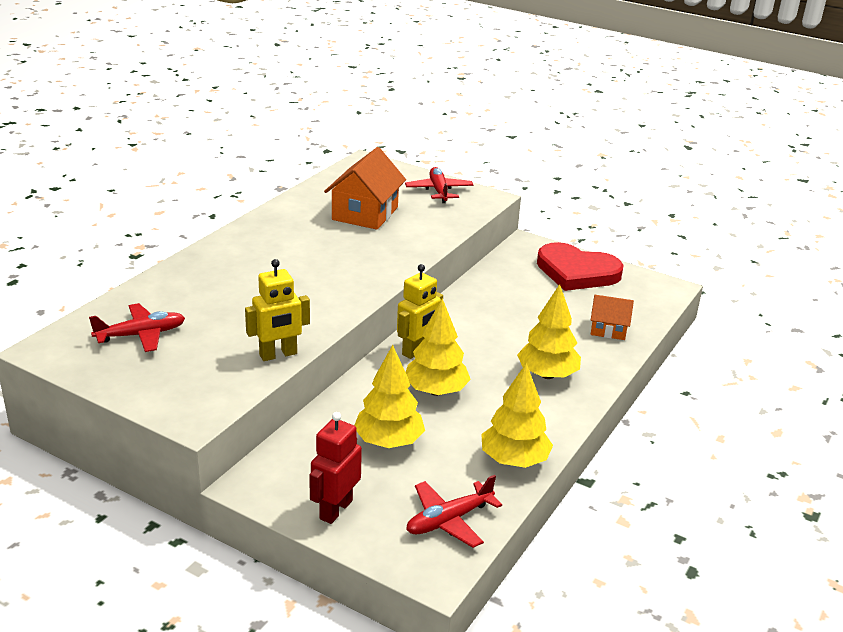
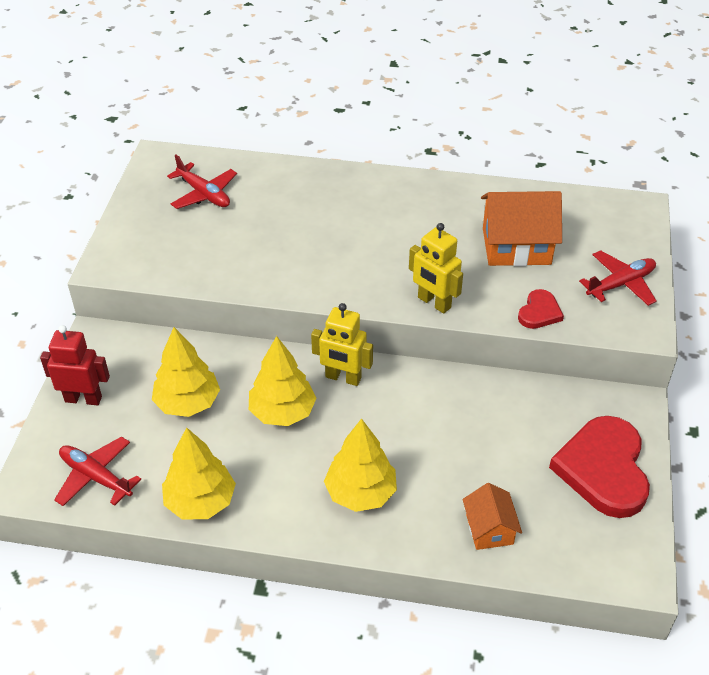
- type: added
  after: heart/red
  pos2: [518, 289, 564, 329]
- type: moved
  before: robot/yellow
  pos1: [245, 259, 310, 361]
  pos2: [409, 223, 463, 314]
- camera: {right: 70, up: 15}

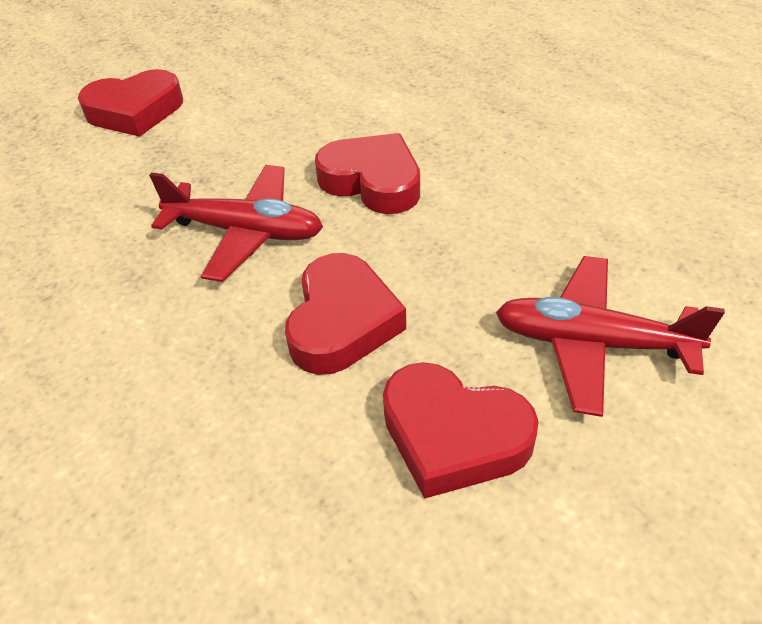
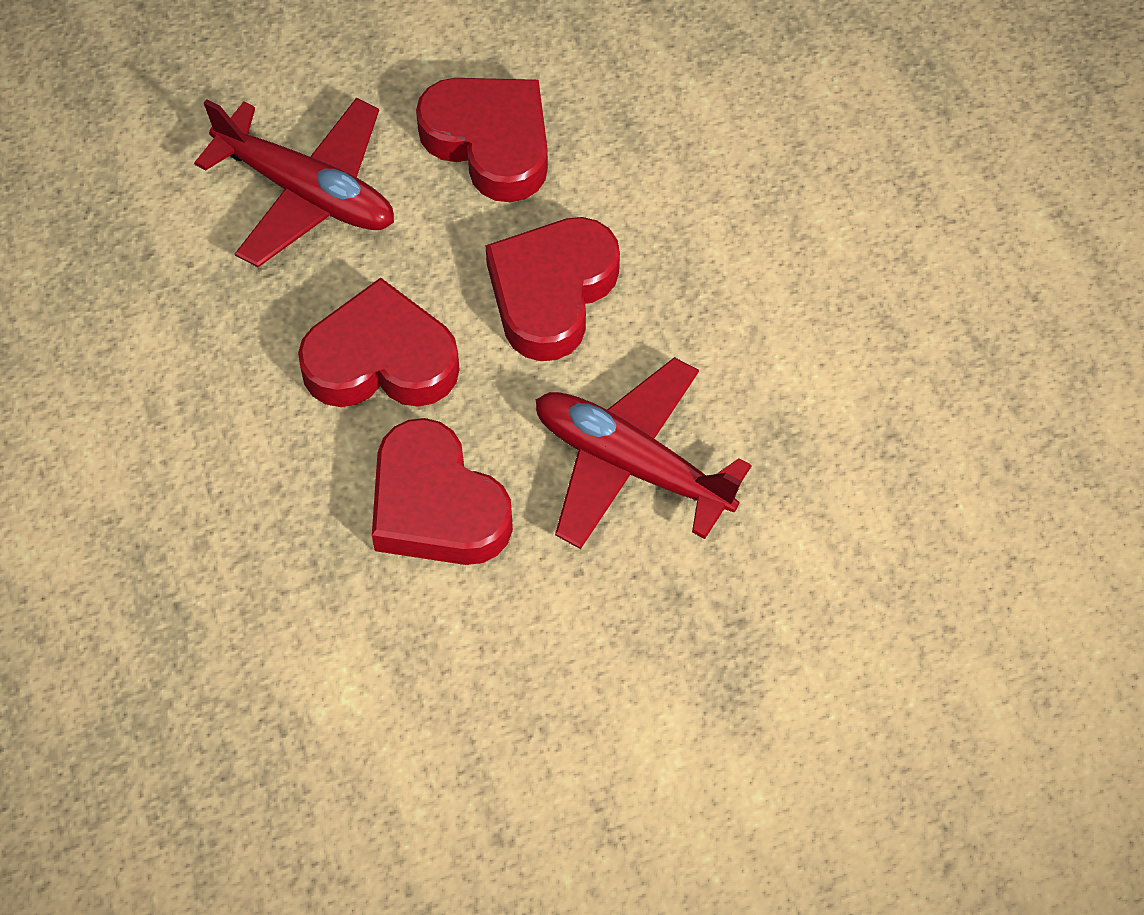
- type: moved
  before: heart/red
  pos1: [78, 69, 183, 137]
  pos2: [298, 278, 460, 407]
- camera: {right: -165, up: 15}

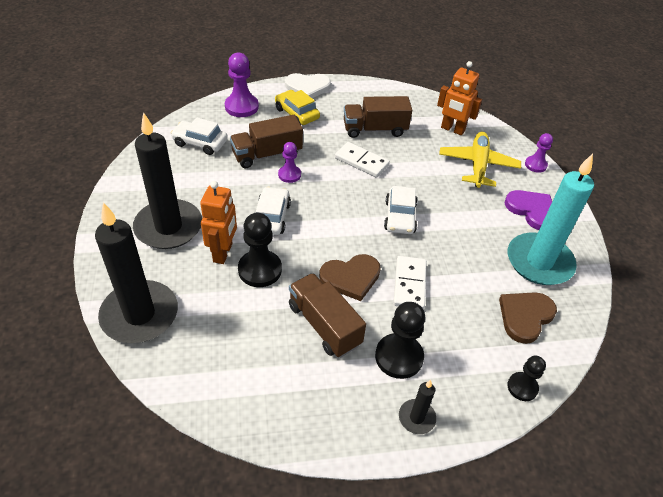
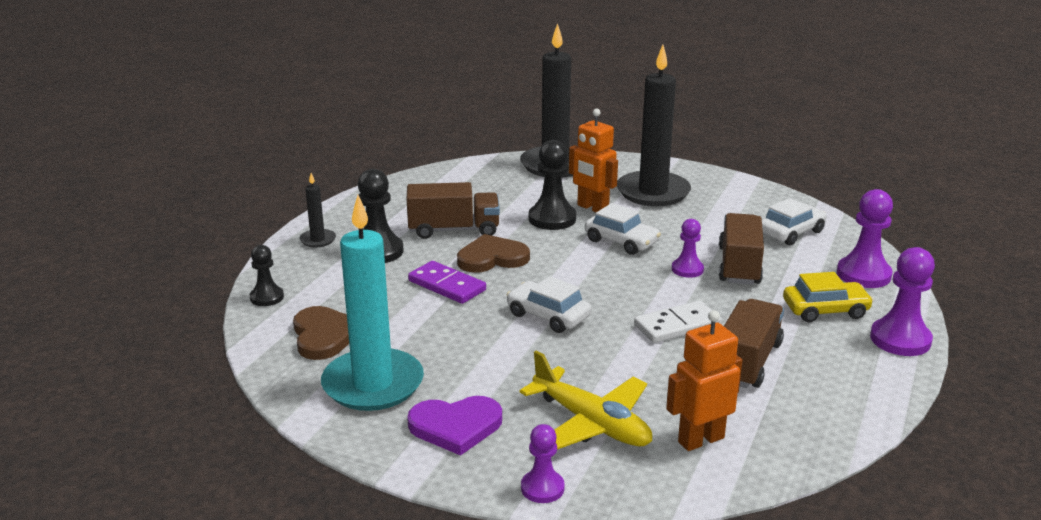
- type: replaced
  before: heart/white
  after: pawn/purple
  pos1: [285, 73, 331, 98]
  pos2: [870, 247, 935, 356]
- type: recoloured
  before: domino/white
  after: domino/purple
  pos1: [393, 256, 427, 309]
  pos2: [408, 261, 486, 304]
- type: turned
  before: heart/brown
  pos1: [319, 254, 381, 301]
  pos2: [457, 234, 530, 273]
  turn: 60
- camera: {right: 125, up: -20}

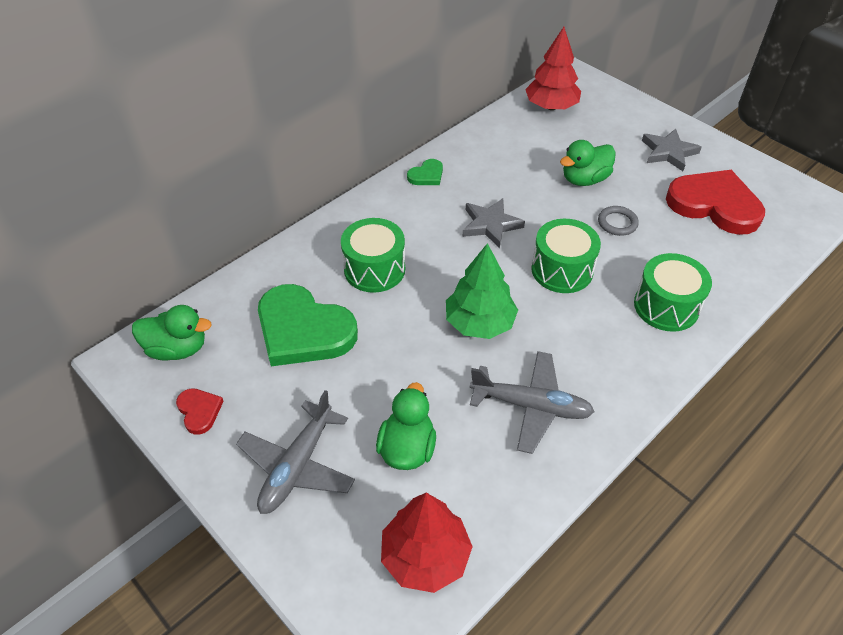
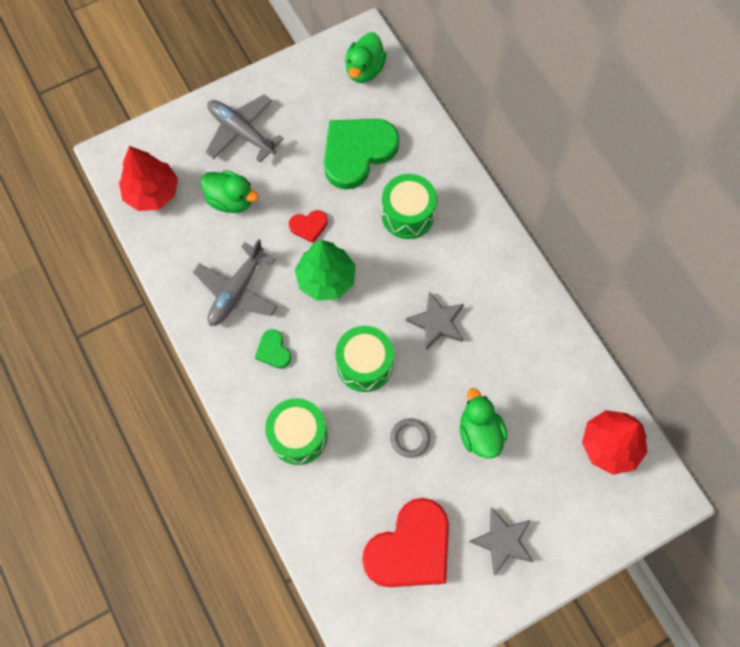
- type: moved
  before: heart/red
  pos1: [176, 388, 224, 435]
  pos2: [289, 210, 328, 243]
- type: moved
  before: heart/green
  pos1: [407, 159, 443, 185]
  pos2: [255, 329, 291, 369]
- camera: {right: 105, up: 20}

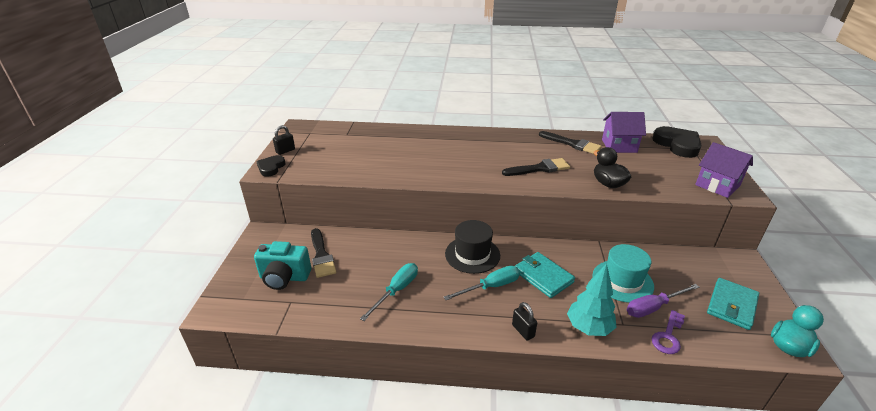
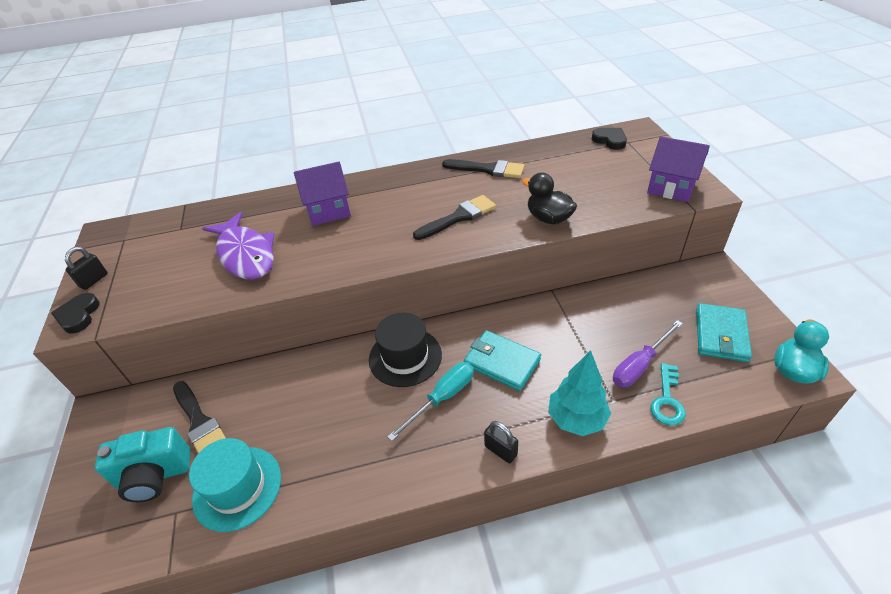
- type: removed
  before: screwdriver/turquoise
  pos1: [360, 263, 418, 321]
- type: added
  after: fish/purple
  pos2: [202, 212, 274, 280]
- type: moved
  before: hat/turquoise
  pos1: [592, 244, 654, 303]
  pos2: [189, 438, 281, 532]
- type: moved
  before: house/purple
  pos1: [602, 112, 646, 153]
  pos2: [294, 162, 351, 226]
- type: recoloured
  before: key/purple
  after: key/turquoise
  pos1: [651, 310, 685, 354]
  pos2: [650, 363, 686, 425]
- type: resized
  before: heart/black
  pos1: [652, 126, 702, 158]
  pos2: [592, 128, 627, 150]
  scale: 0.59
- camera: {right: -15, up: 10}

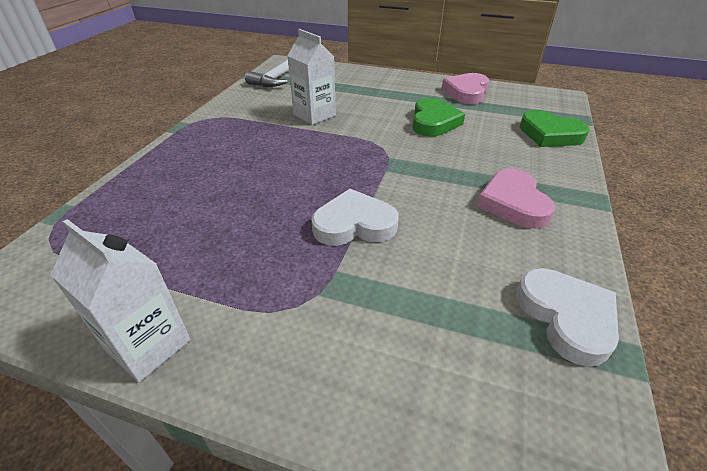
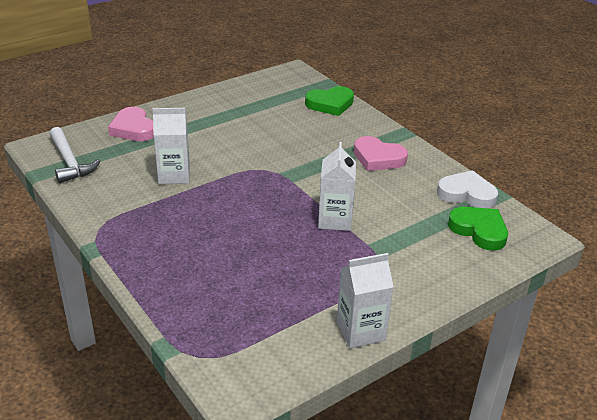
- type: moved
  before: heart/green
  pos1: [412, 98, 465, 136]
  pos2: [448, 207, 508, 251]
- type: moved
  before: heart/pink
  pos1: [442, 73, 489, 104]
  pos2: [108, 107, 154, 141]
- type: replaced
  before: heart/white
  after: carton/white
  pos1: [311, 189, 399, 246]
  pos2: [318, 142, 356, 231]
- camera: {right: -55, up: -5}

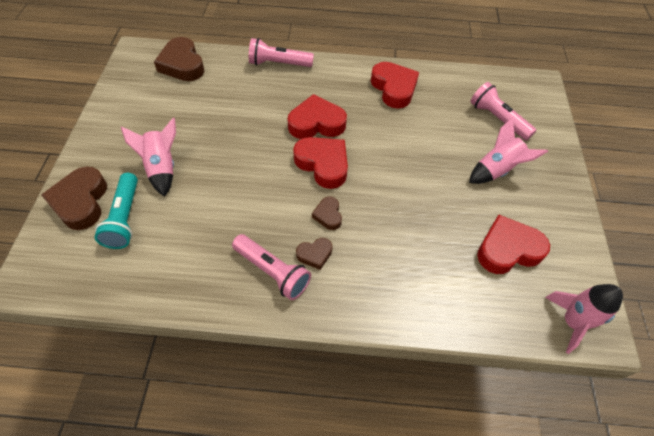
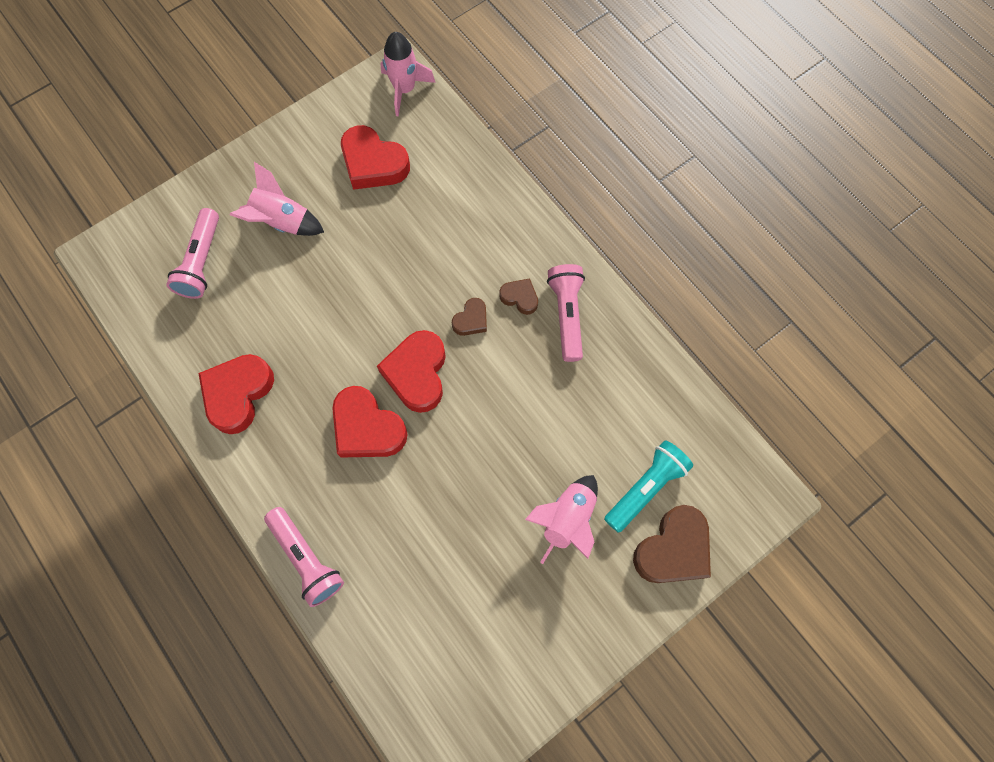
- type: removed
  before: heart/brown
  pos1: [154, 37, 204, 81]
- camera: {right: -130, up: 15}

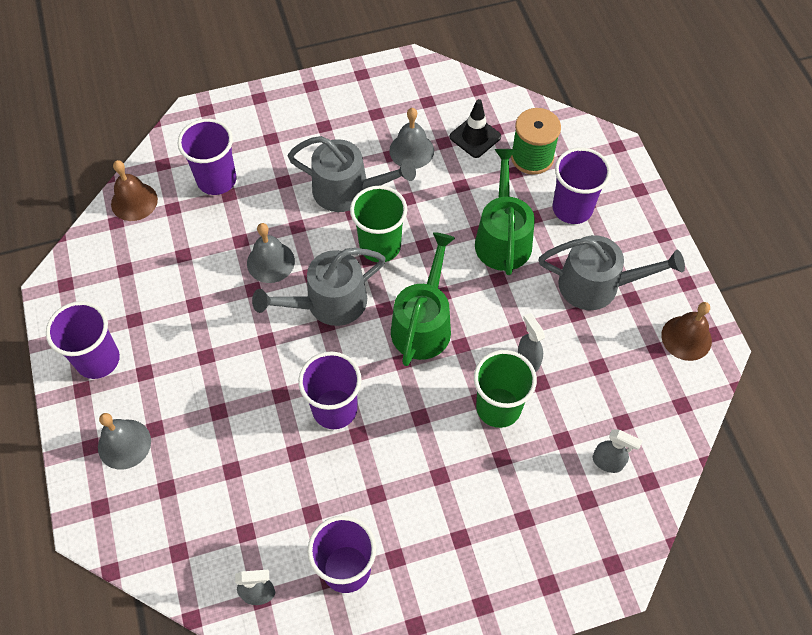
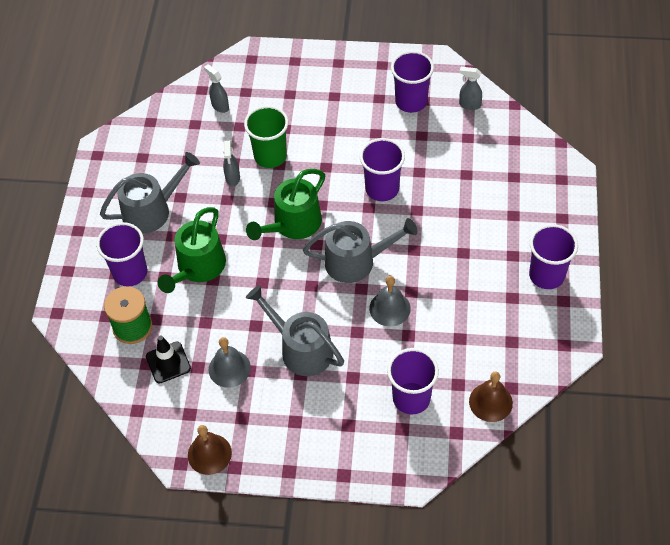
- type: removed
  before: bell/grey
  pos1: [98, 413, 151, 470]
- type: removed
  before: cup/green
  pos1: [350, 186, 407, 262]
- type: moved
  before: bell/brown
  pos1: [661, 302, 712, 361]
  pos2: [188, 425, 232, 475]
- type: turned
  before: watering can/grey
  pos1: [539, 235, 685, 310]
  pos2: [100, 152, 200, 233]
  turn: 120
- camera: {right: -155, up: -5}

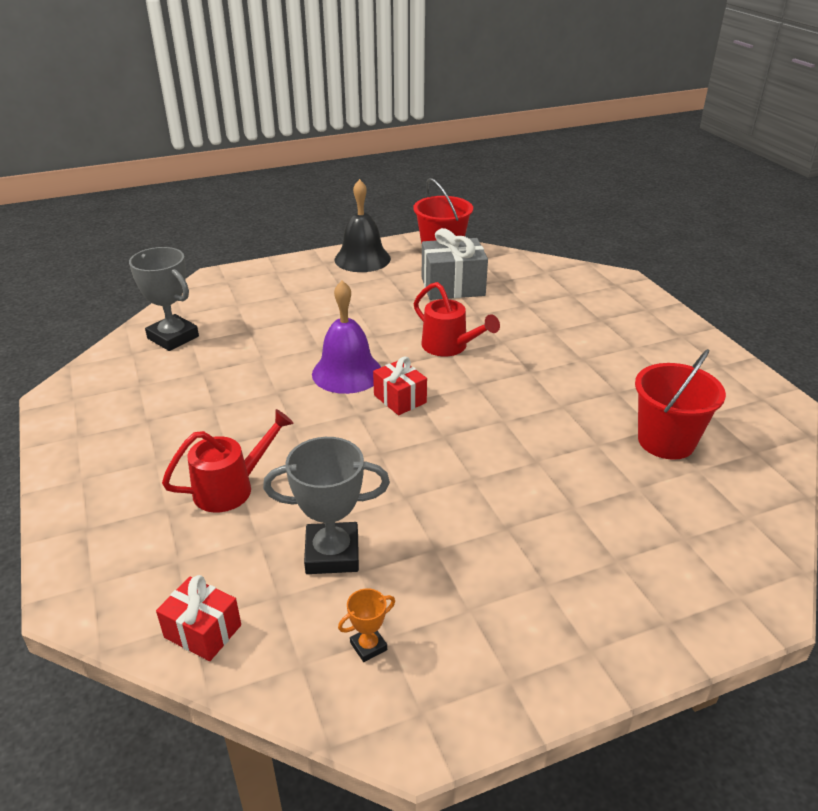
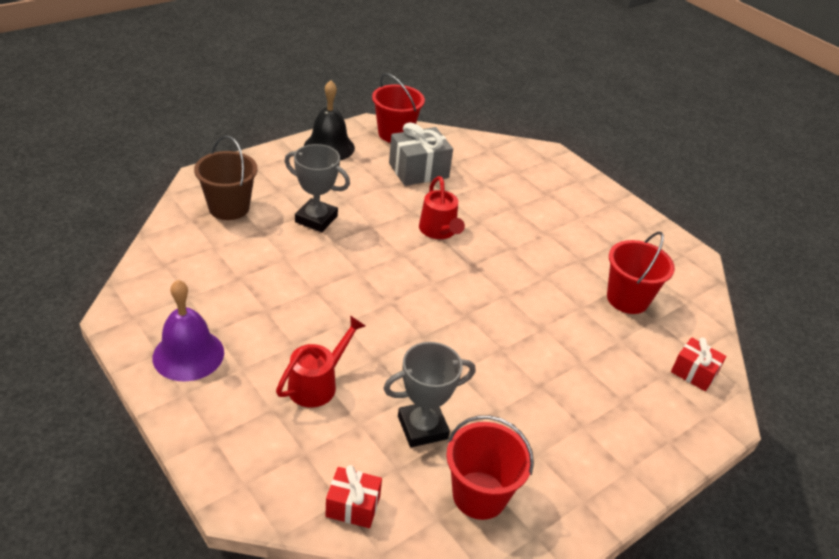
- type: added
  after: bucket/brown
  pos2: [194, 135, 257, 220]
- type: moved
  before: trophy/grey
  pos1: [129, 247, 199, 351]
  pos2: [285, 144, 350, 232]
- type: moved
  before: bell/purple
  pos1: [312, 281, 381, 394]
  pos2: [153, 280, 224, 382]
- type: moved
  before: gift/red
  pos1: [373, 357, 427, 415]
  pos2: [671, 337, 726, 391]
- type: replaced
  before: trophy/orange
  after: bucket/red
  pos1: [338, 588, 395, 662]
  pos2: [446, 415, 534, 520]
- type: turned
  before: watering can/red
  pos1: [414, 282, 500, 356]
  pos2: [419, 176, 465, 239]
  turn: 45
- camera: {right: -20, up: 5}

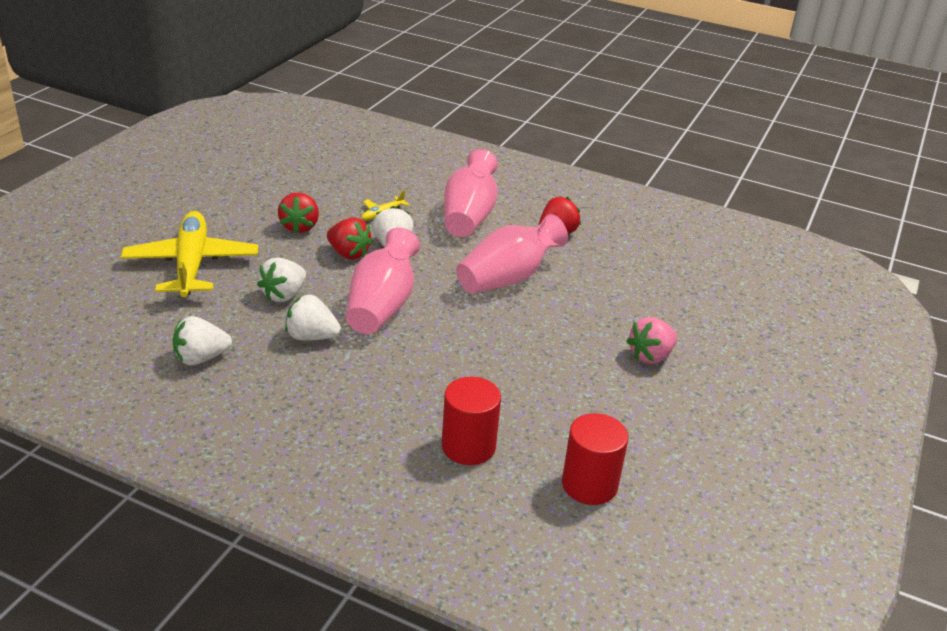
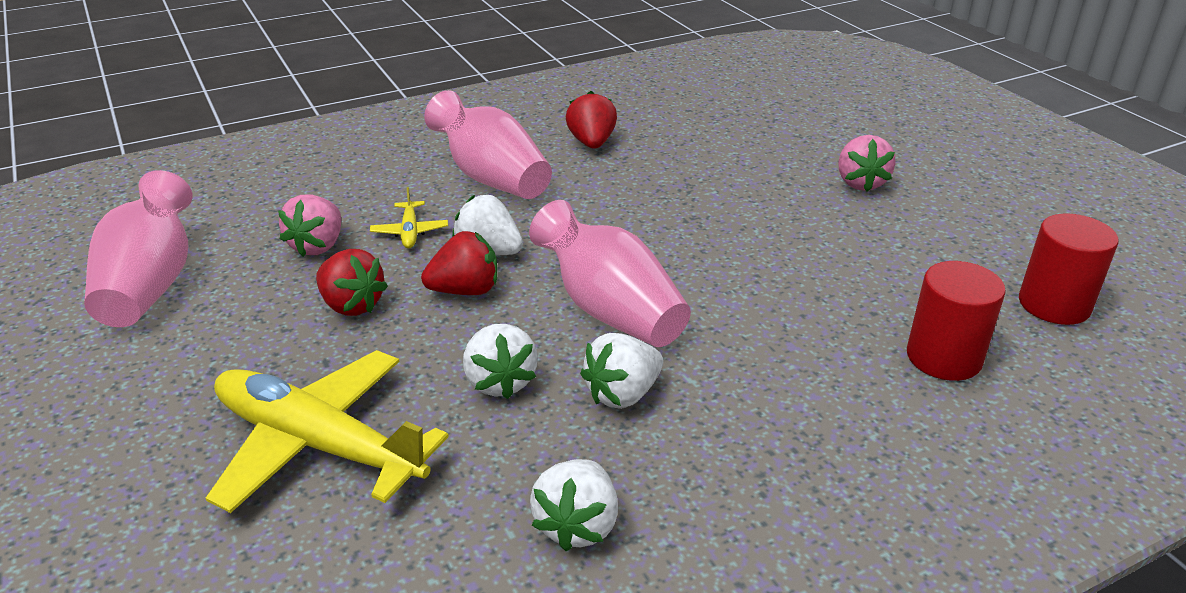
- type: added
  after: strawberry/pink
  pos2: [278, 195, 341, 257]
- type: moved
  before: vase/pink
  pos1: [456, 214, 568, 294]
  pos2: [84, 170, 193, 327]
- camera: {right: -50, up: 0}

